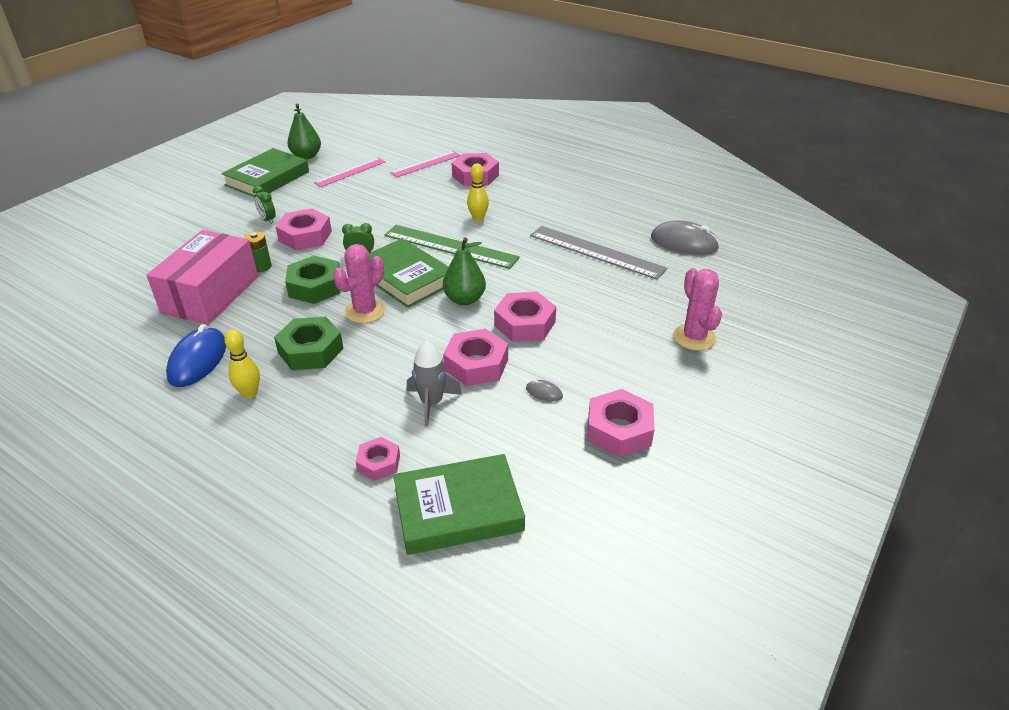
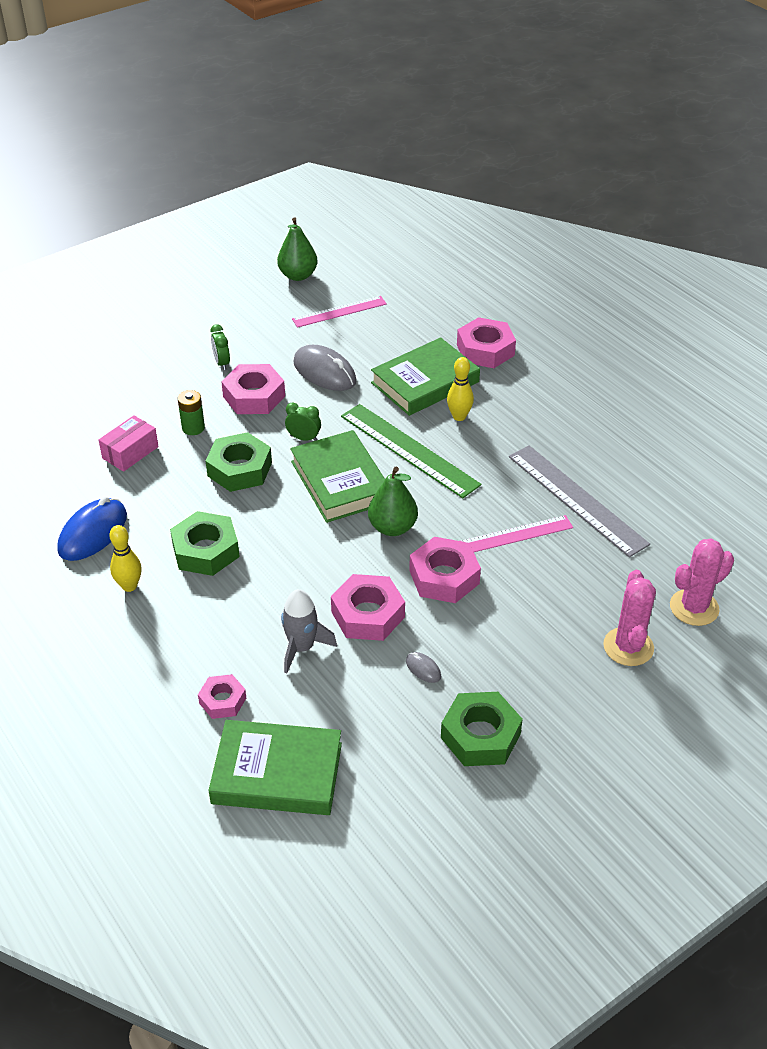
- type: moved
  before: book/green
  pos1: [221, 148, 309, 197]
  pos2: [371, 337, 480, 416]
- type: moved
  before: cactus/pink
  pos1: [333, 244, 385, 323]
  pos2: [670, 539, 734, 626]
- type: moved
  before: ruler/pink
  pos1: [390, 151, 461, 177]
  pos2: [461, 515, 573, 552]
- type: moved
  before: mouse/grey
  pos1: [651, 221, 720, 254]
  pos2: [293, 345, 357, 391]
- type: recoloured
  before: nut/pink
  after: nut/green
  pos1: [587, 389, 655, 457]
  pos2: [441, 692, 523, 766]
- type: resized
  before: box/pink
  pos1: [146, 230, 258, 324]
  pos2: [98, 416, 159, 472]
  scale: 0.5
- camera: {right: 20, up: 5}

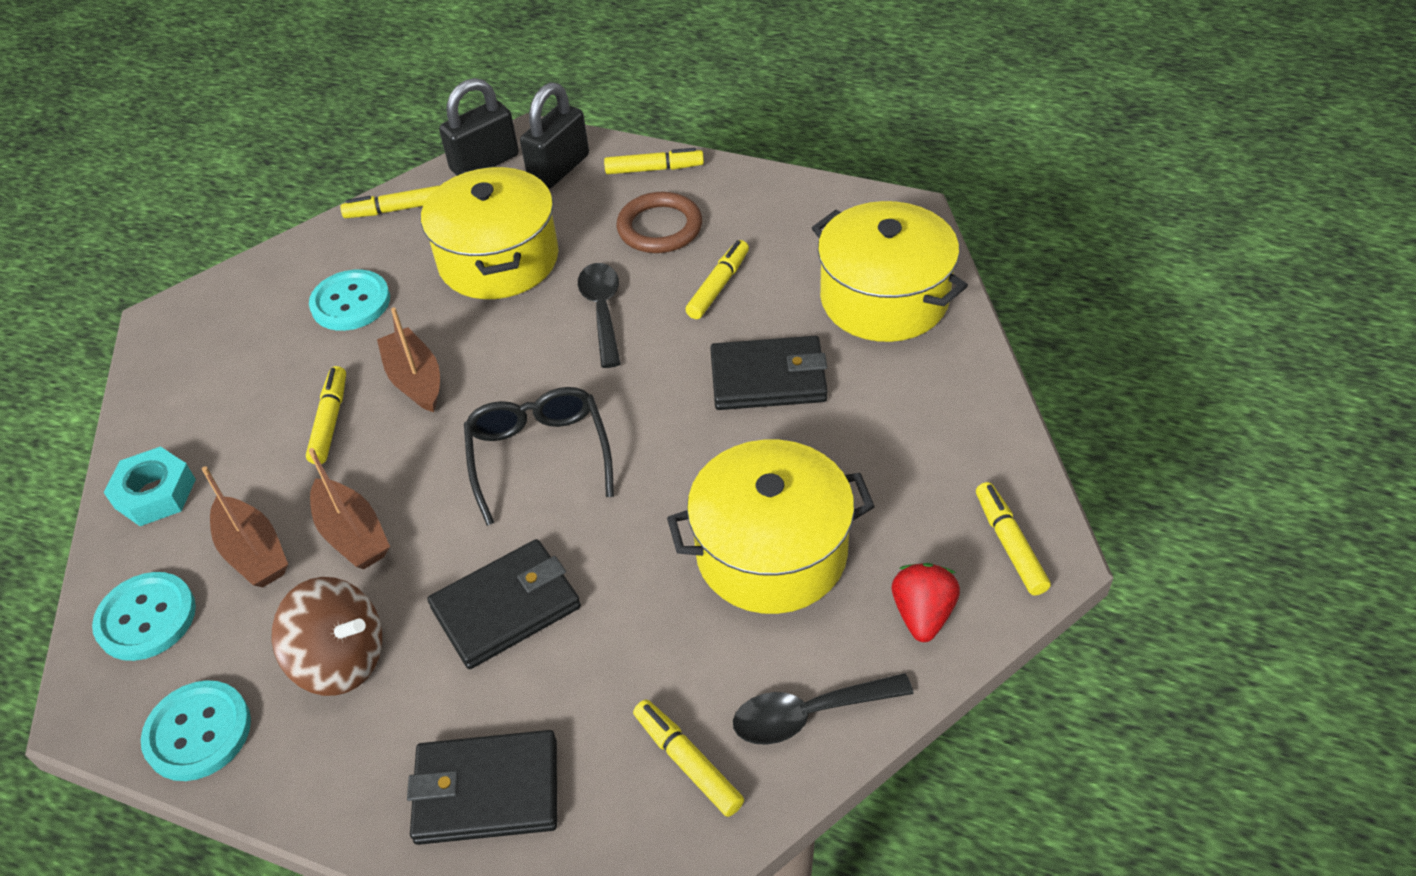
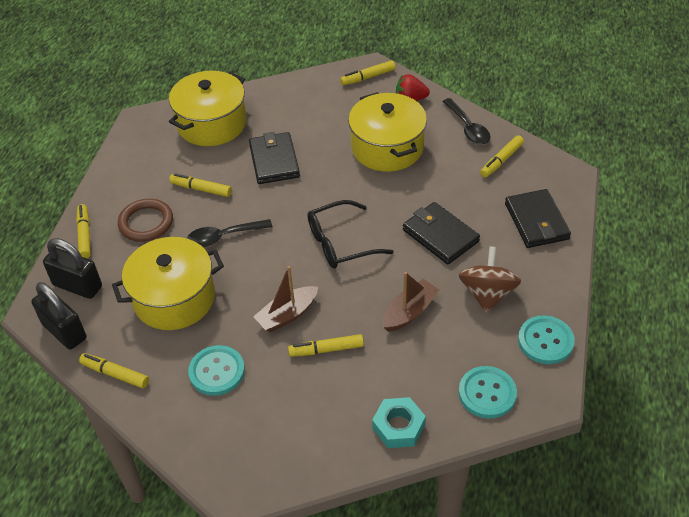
- type: removed
  before: boat/brown
  pos1: [202, 466, 288, 587]
- type: turned
  before: marker/yellow
  pos1: [340, 185, 439, 218]
  pos2: [79, 353, 149, 388]
  turn: 135
- camera: {right: -100, up: 0}

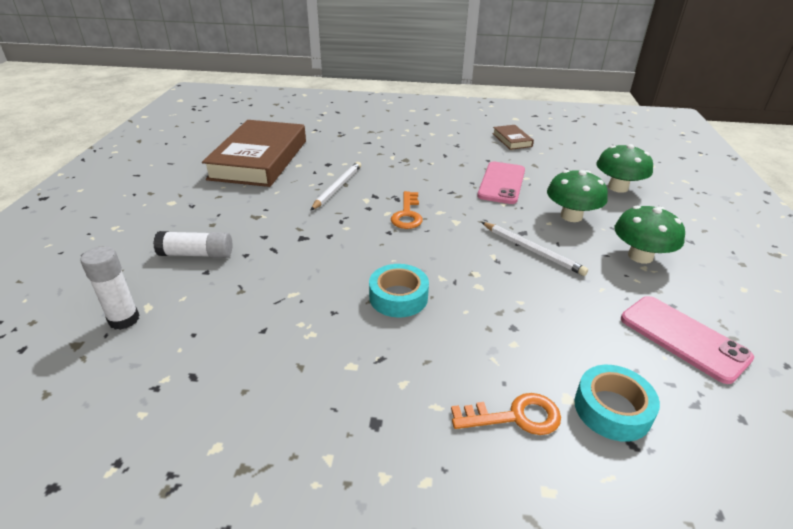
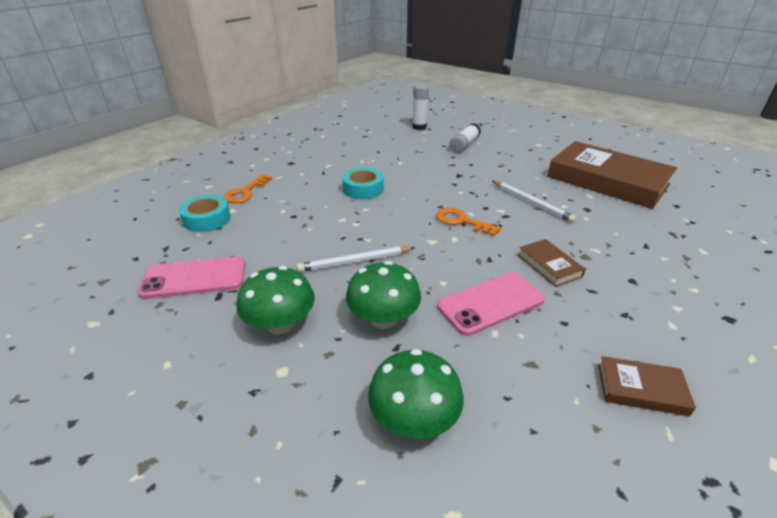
- type: added
  after: book/brown
  pos2: [518, 239, 586, 287]
- type: turned
  before: phone/pink
  pos1: [477, 162, 525, 204]
  pos2: [437, 272, 545, 336]
  turn: -75
- camera: {right: 120, up: 0}

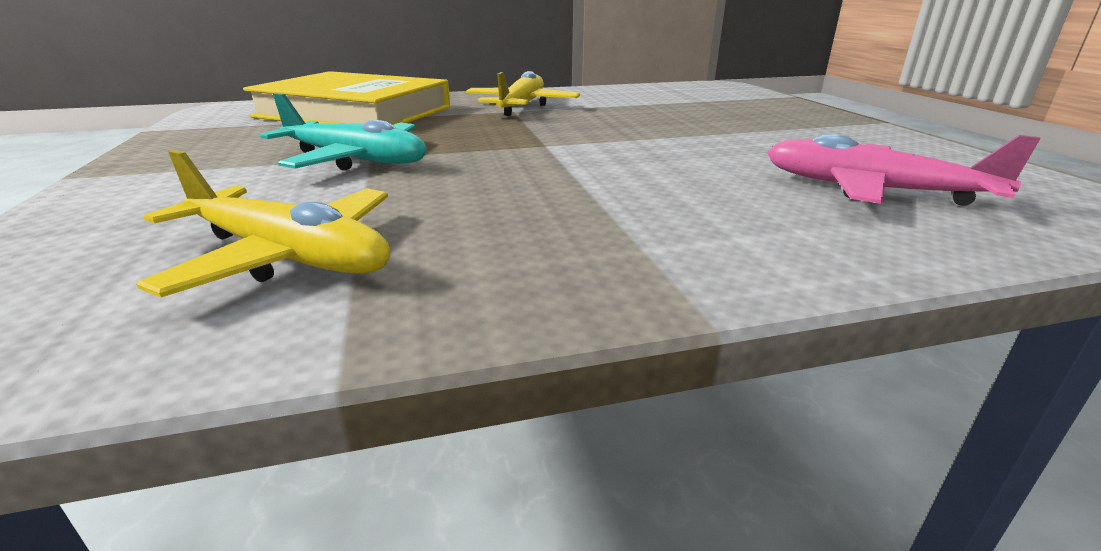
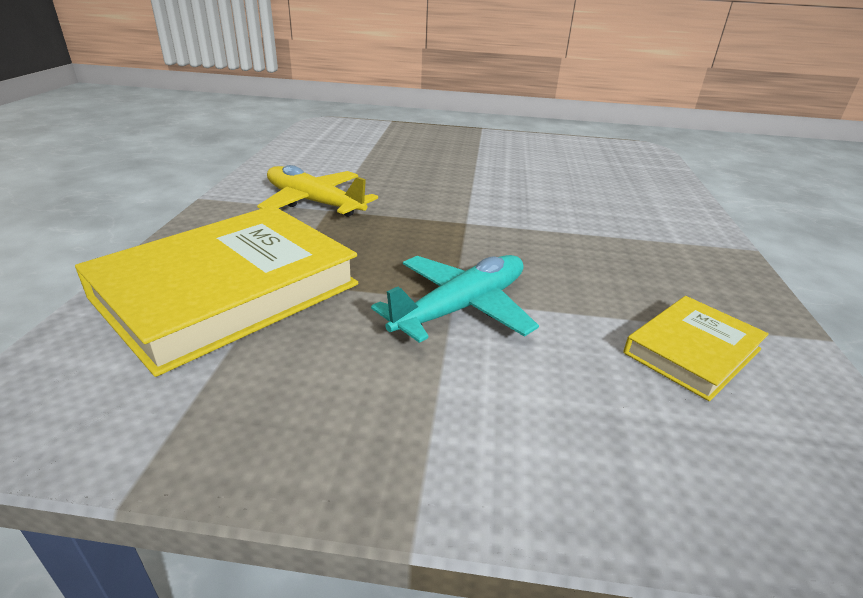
- type: removed
  before: plane/pink
  pos1: [767, 134, 1041, 206]
- type: replaced
  before: plane/yellow
  after: book/yellow
  pos1: [136, 150, 390, 297]
  pos2: [624, 296, 769, 401]
- camera: {right: -70, up: 5}

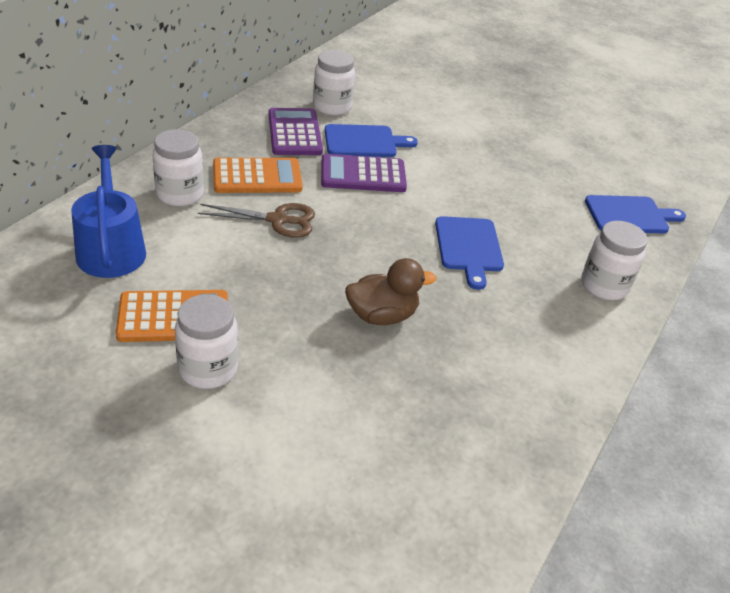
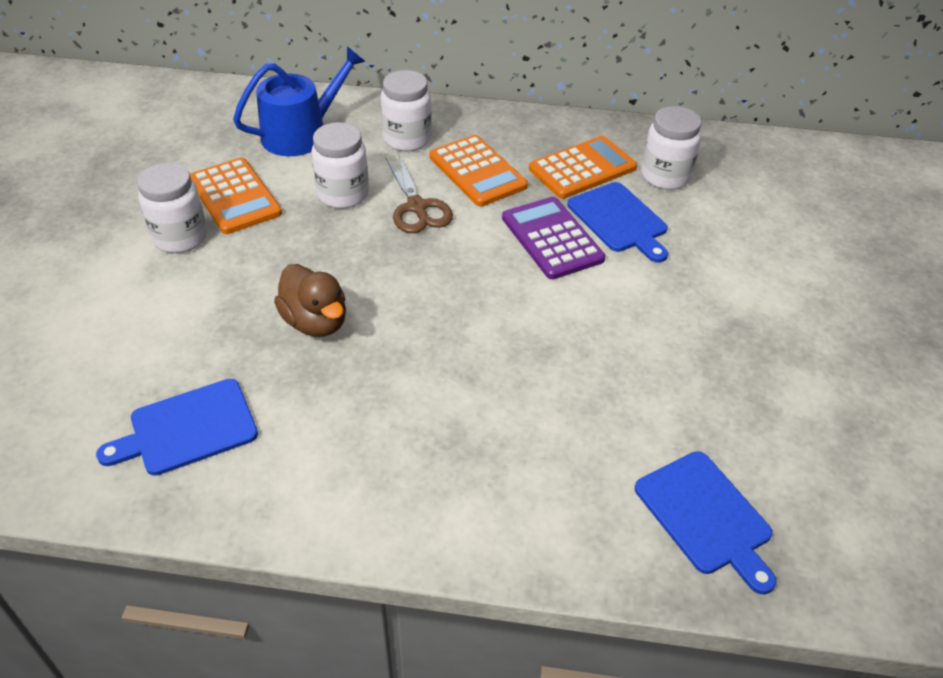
- type: moved
  before: cutting board/blue
  pos1: [435, 216, 504, 290]
  pos2: [96, 379, 258, 476]
- type: moved
  before: jar/white
  pos1: [582, 221, 648, 300]
  pos2: [311, 122, 369, 209]
- type: recoloured
  before: calculator/purple
  after: calculator/orange
  pos1: [268, 108, 323, 155]
  pos2: [529, 136, 637, 199]
- camera: {right: 70, up: 5}

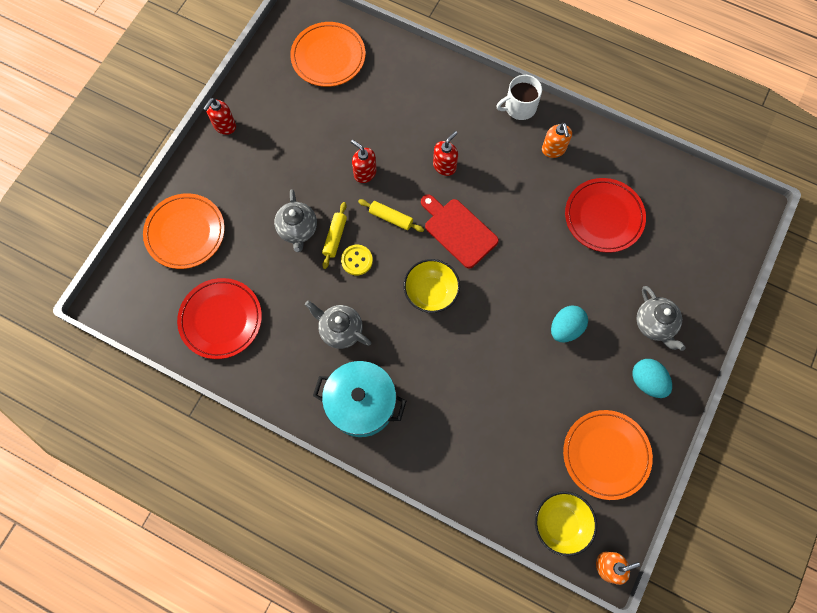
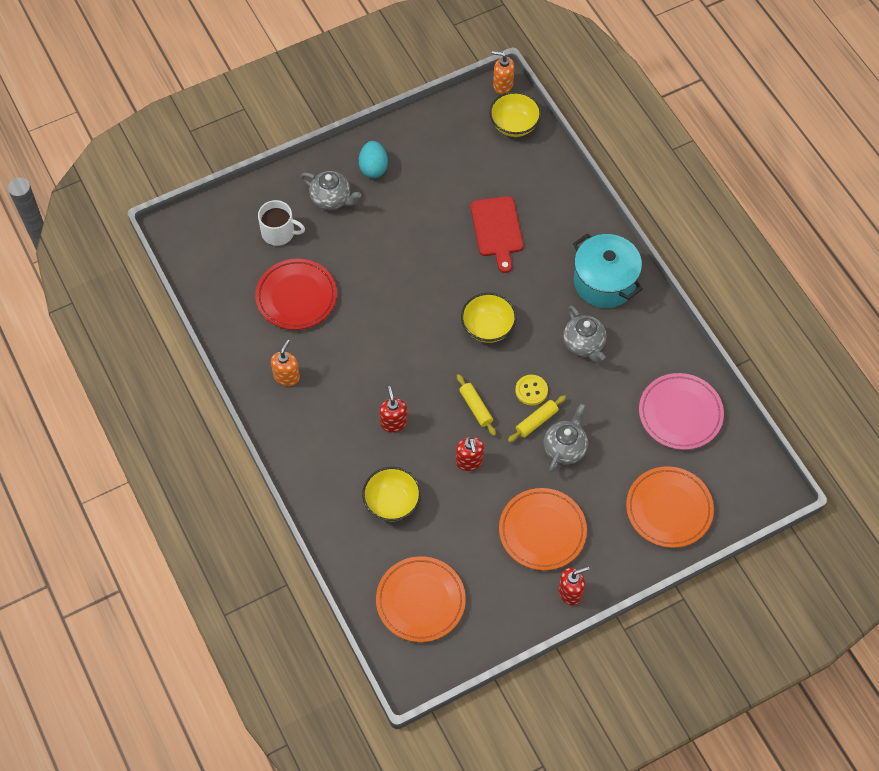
- type: removed
  before: egg/turquoise
  pos1: [551, 305, 588, 342]
- type: added
  after: bowl/yellow
  pos2: [362, 467, 421, 521]
- type: moved
  before: cutting board/red
  pos1: [421, 194, 499, 268]
  pos2: [470, 196, 523, 273]
- type: moved
  before: mug/white
  pos1: [496, 75, 542, 120]
  pos2: [258, 200, 305, 246]
- type: moved
  before: plate/orange
  pos1: [563, 410, 653, 500]
  pos2: [499, 488, 587, 570]
- type: recoloured
  before: plate/red
  after: plate/pink
  pos1: [177, 278, 262, 359]
  pos2: [639, 373, 724, 450]
- type: turned
  before: soap dispenser/red
  pos1: [433, 131, 458, 176]
  pos2: [379, 386, 407, 432]
  turn: 90
- type: turned
  before: teapot/grey
  pos1: [636, 286, 686, 351]
  pos2: [300, 171, 361, 210]
  turn: 105
- camera: {right: -145, up: -10}

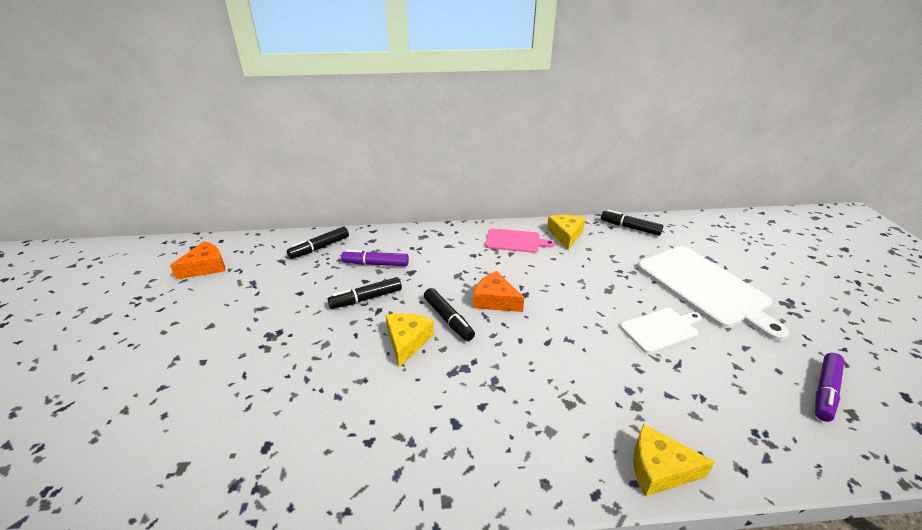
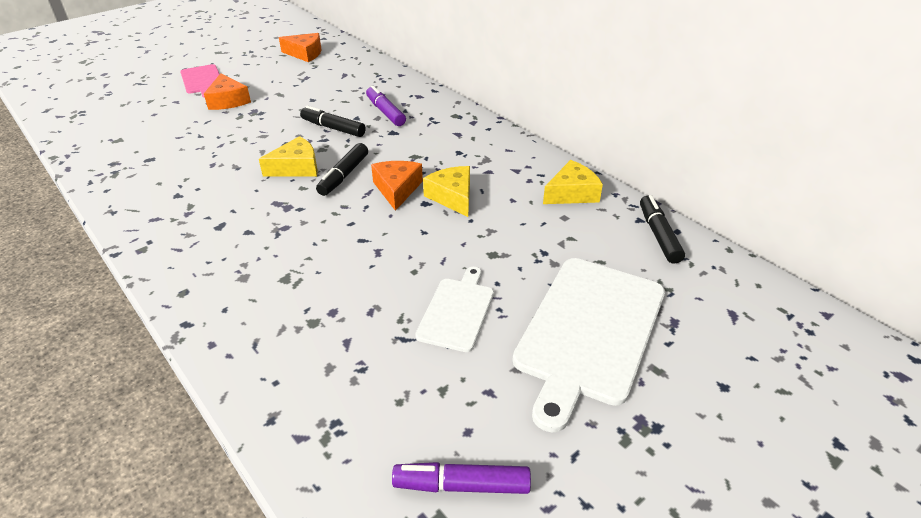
- type: removed
  before: marker/black
  pos1: [287, 226, 349, 259]
- type: added
  after: cheese/orange
  pos2: [204, 73, 251, 110]
- type: moved
  before: cutting board/pink
  pos1: [485, 228, 555, 253]
  pos2: [180, 64, 220, 98]
- type: moved
  before: cheese/yellow
  pos1: [633, 424, 715, 497]
  pos2: [423, 166, 470, 217]
- type: turned
  before: cutting board/white
  pos1: [620, 308, 702, 353]
  pos2: [415, 267, 494, 352]
  turn: -105
- camera: {right: 55, up: 5}

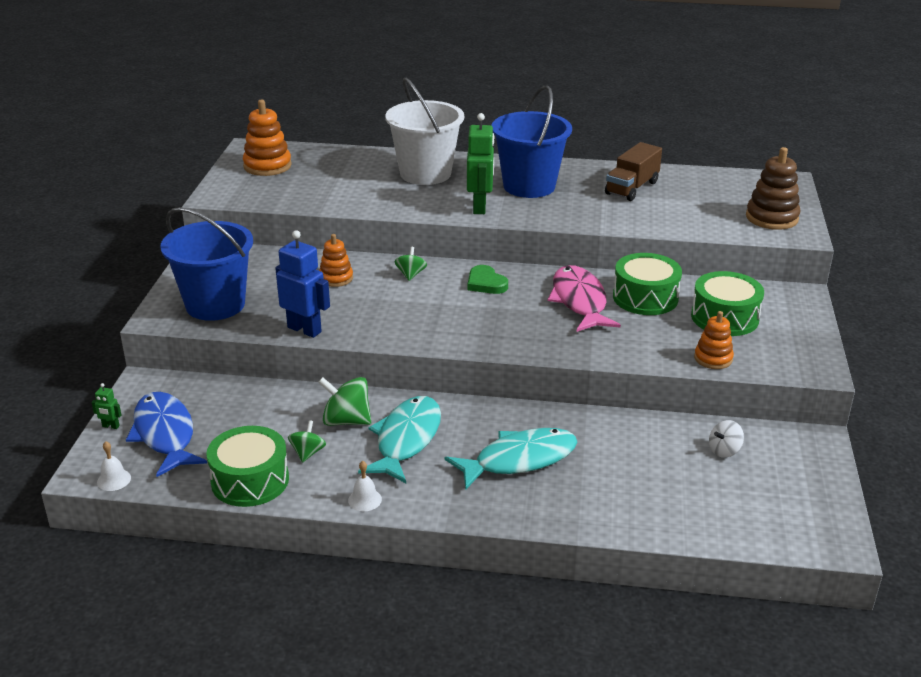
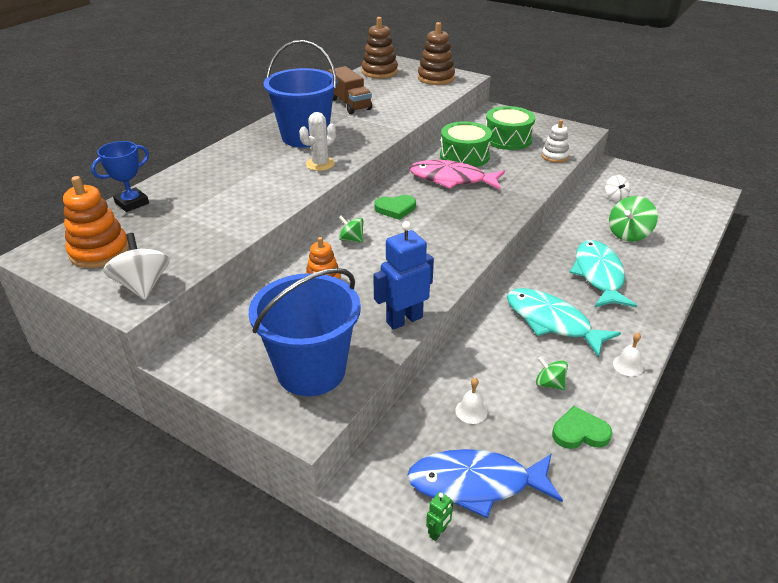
- type: removed
  before: bucket/white
  pos1: [385, 78, 464, 185]
- type: added
  after: trophy/blue
  pos2: [91, 141, 149, 212]
- type: added
  after: spinning top/white
  pos2: [103, 233, 170, 300]
- type: added
  after: stacking toy/brown
  pos2: [361, 17, 398, 78]
- type: moved
  before: bell/white
  pos1: [97, 441, 131, 491]
  pos2: [455, 378, 488, 424]
- type: moved
  before: spinning top/green
  pos1: [318, 377, 371, 426]
  pos2: [609, 196, 658, 242]
- type: replaced
  before: drum/green
  after: heart/green
  pos1: [206, 426, 289, 507]
  pos2: [552, 406, 612, 449]
- type: replaced
  before: robot/green
  after: cactus/white
  pos1: [467, 113, 494, 214]
  pos2: [299, 112, 336, 171]
- type: recoloured
  before: stacking toy/orange
  after: stacking toy/white
  pos1: [694, 311, 734, 369]
  pos2: [542, 120, 570, 163]
- camera: {right: -65, up: 5}

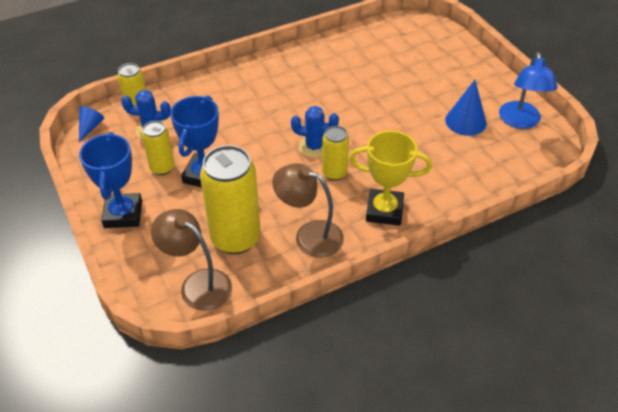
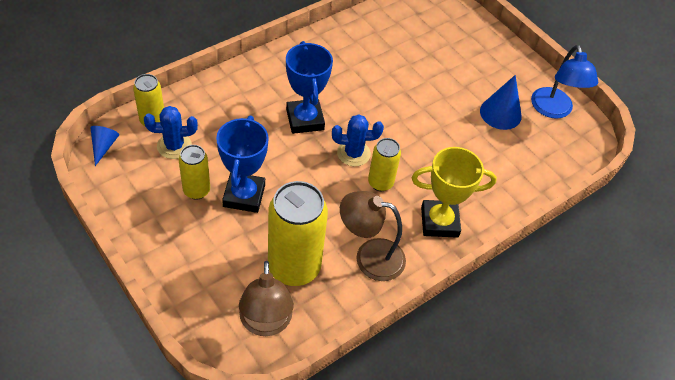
- type: moved
  before: trophy/blue
  pos1: [79, 132, 142, 228]
  pos2: [286, 41, 333, 134]
- type: turned
  before: lamp/brown
  pos1: [151, 209, 232, 311]
  pos2: [239, 261, 294, 336]
  turn: -120
- camera: {right: -15, up: 5}

